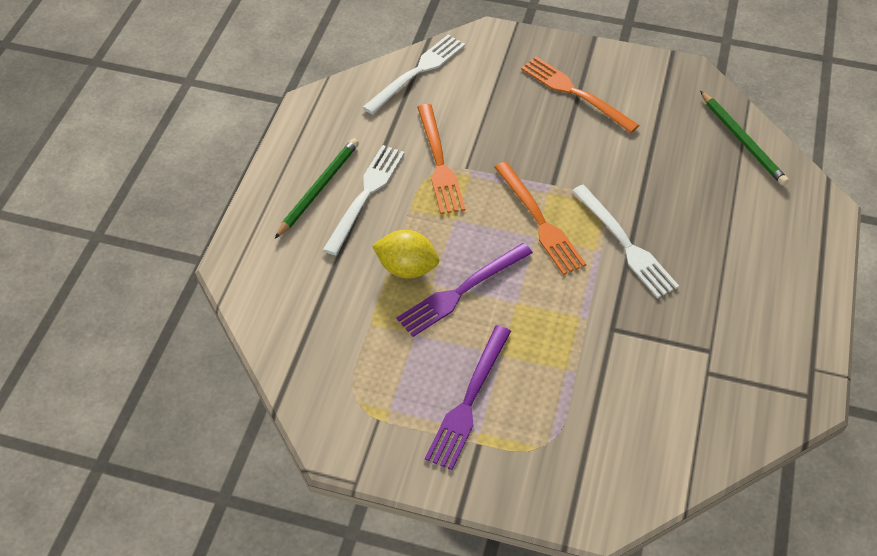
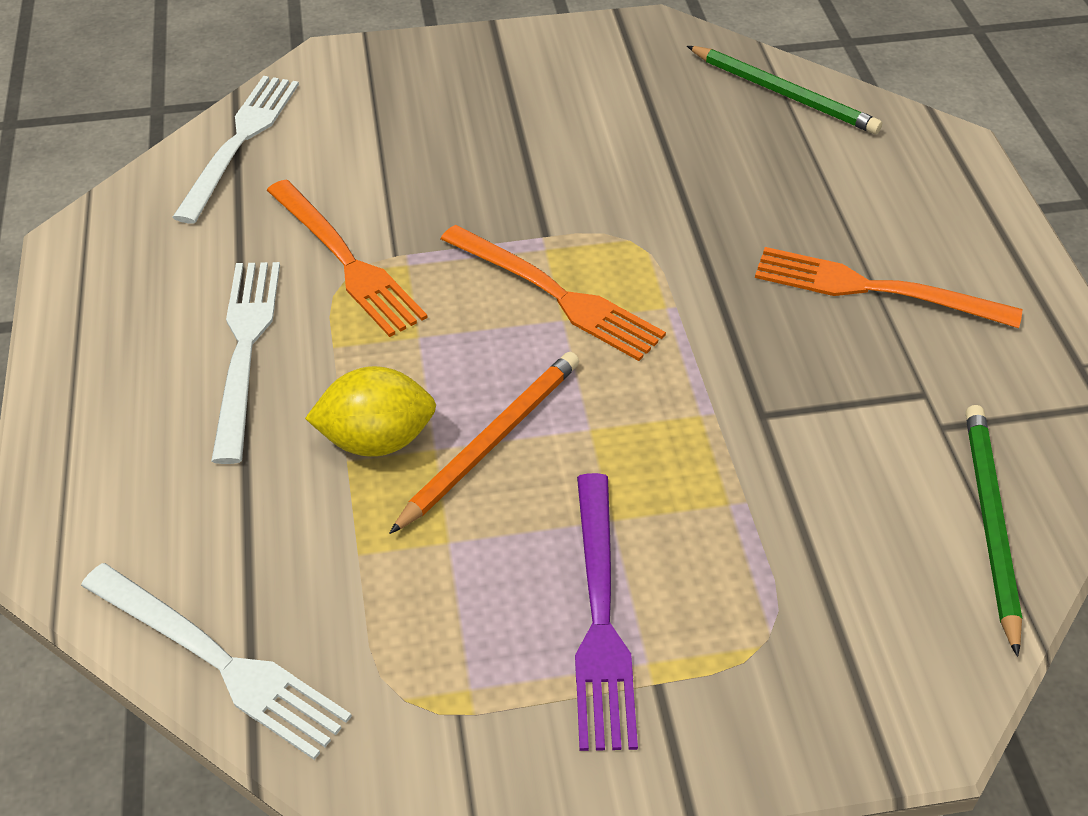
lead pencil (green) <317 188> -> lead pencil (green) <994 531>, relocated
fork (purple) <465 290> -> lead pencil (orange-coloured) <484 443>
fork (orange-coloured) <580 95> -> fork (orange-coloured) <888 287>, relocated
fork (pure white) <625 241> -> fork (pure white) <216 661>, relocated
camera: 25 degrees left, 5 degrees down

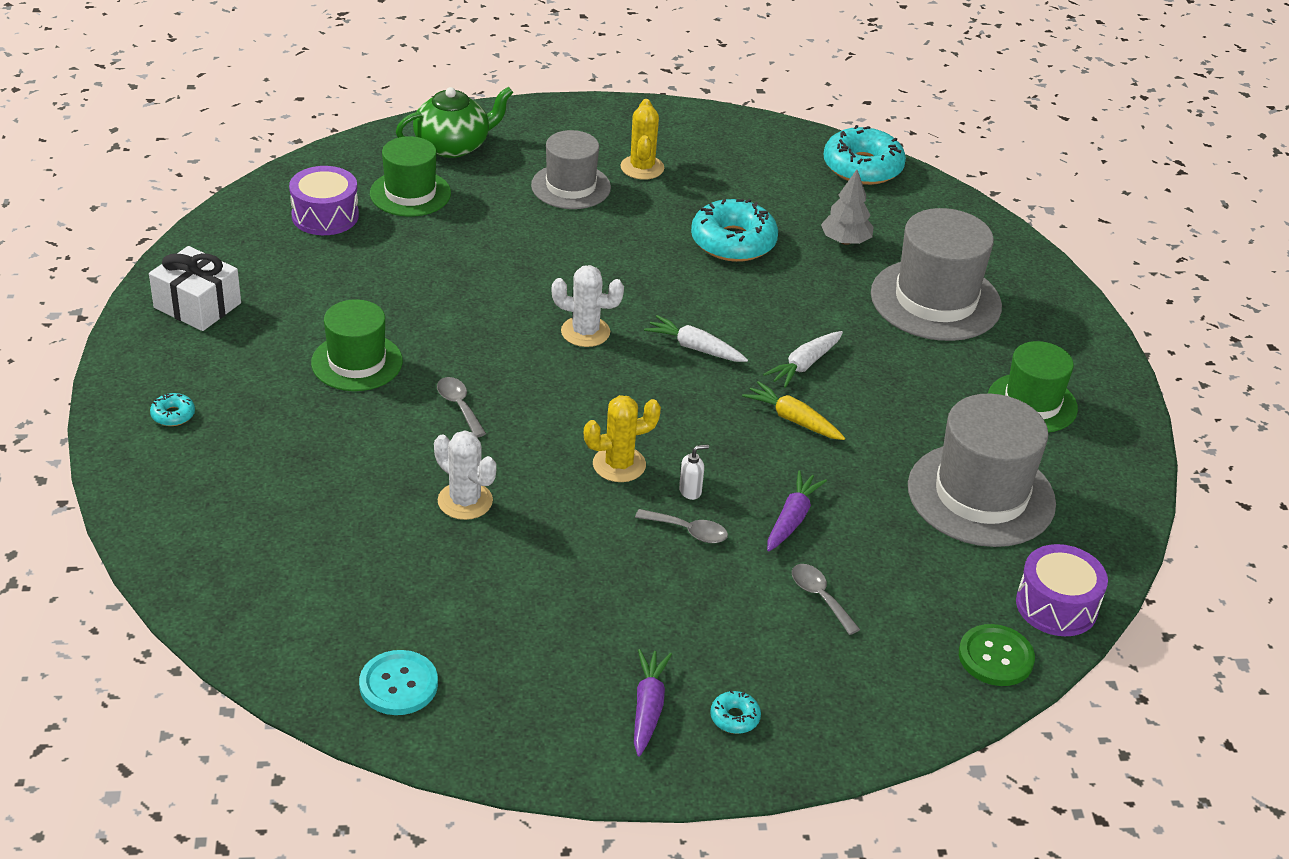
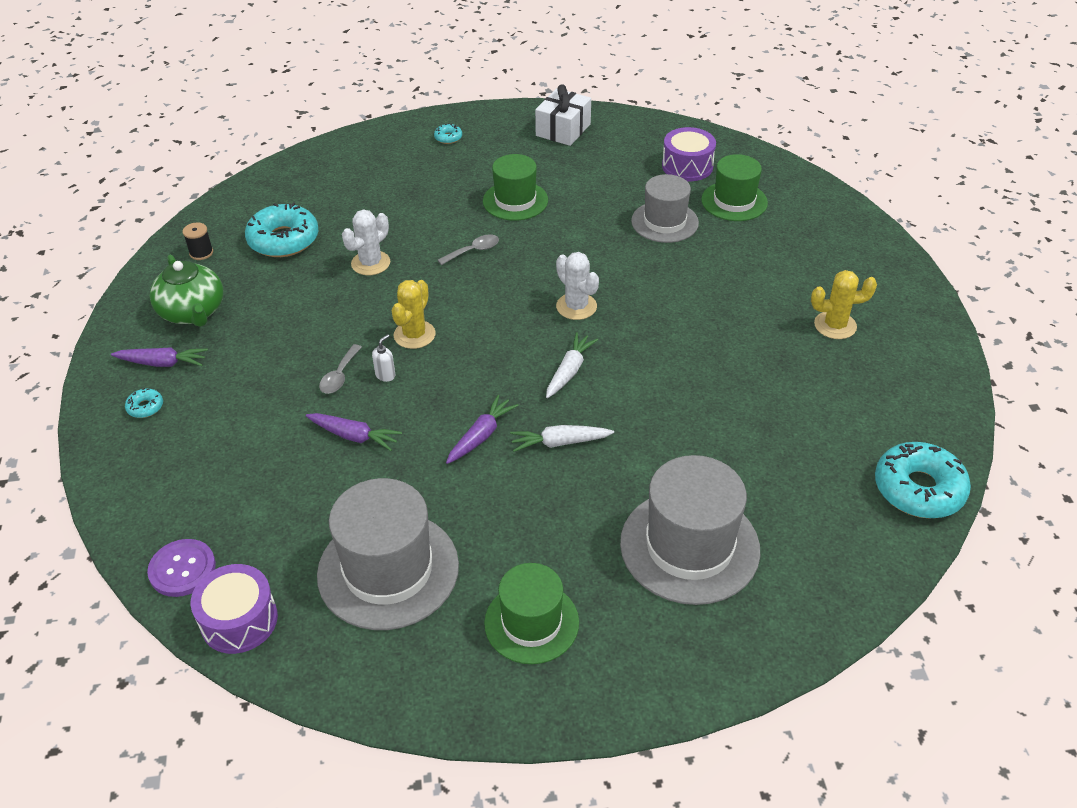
button (aqua) <398 682> -> bobbin (black) <198 241>
china teapot (green) <455 122> -> china teapot (green) <186 291>, relocated
hat (ash-grey) <571 169> -> hat (ash-grey) <665 208>, relocated
saguaro cactus (pure white) <588 306> -> saguaro cactus (pure white) <577 286>, 45 degrees counterclockwise
saguaro cactus (golden) <622 438> -> saguaro cactus (golden) <414 314>, 45 degrees clockwise
soap dispenser (pure white) <694 472> -> soap dispenser (pure white) <383 358>, 120 degrees counterclockwise
glazed donut (aqua) <734 230> -> glazed donut (aqua) <281 230>, relocated
root vegetable (golden) <793 410> -> root vegetable (purple) <482 429>
root vegetable (pure white) <803 359> -> root vegetable (pure white) <562 438>, 45 degrees counterclockwise
teaspoon (ash-grey) <826 599> -> none
tree (ash-grey) <847 207> -> none
button (green) <997 655> -> button (purple) <181 568>
camera: 90 degrees right, 5 degrees up

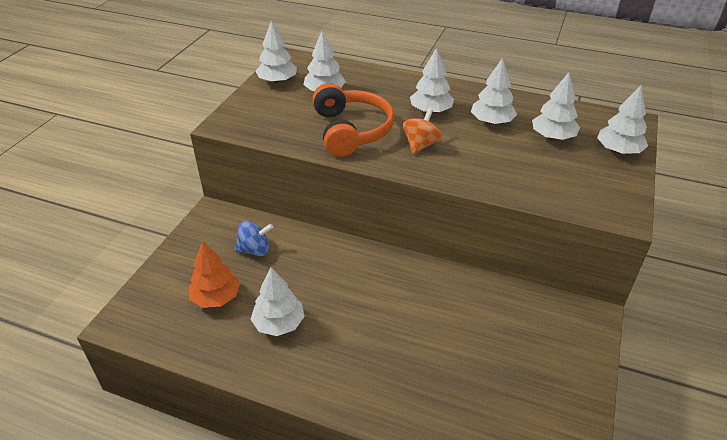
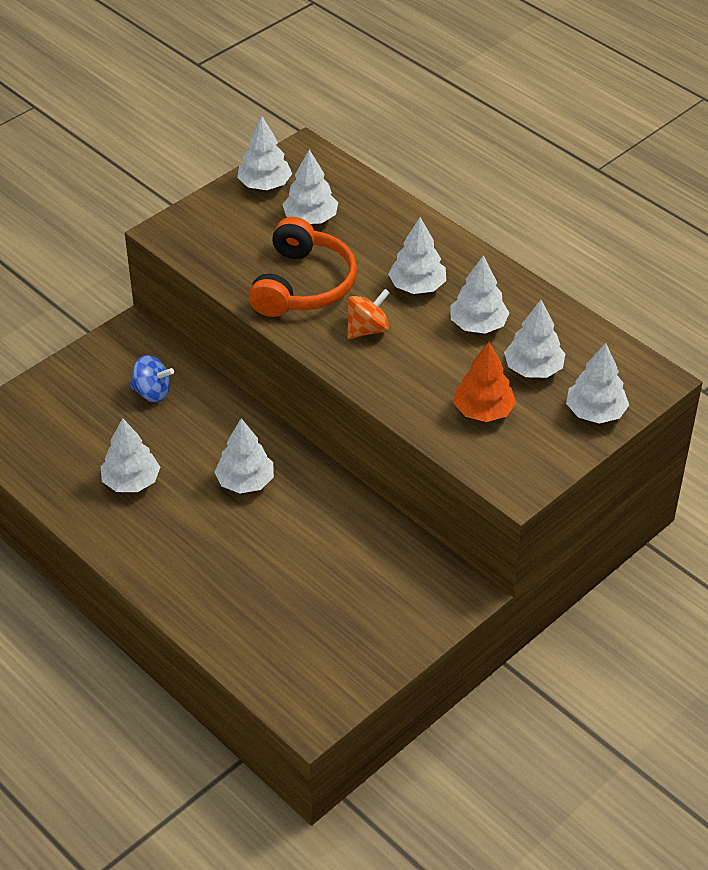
tree (orange-coloured) <214 274> -> tree (orange-coloured) <484 382>, relocated
none -> tree (pure white) <244 455>
camera: 25 degrees right, 5 degrees up

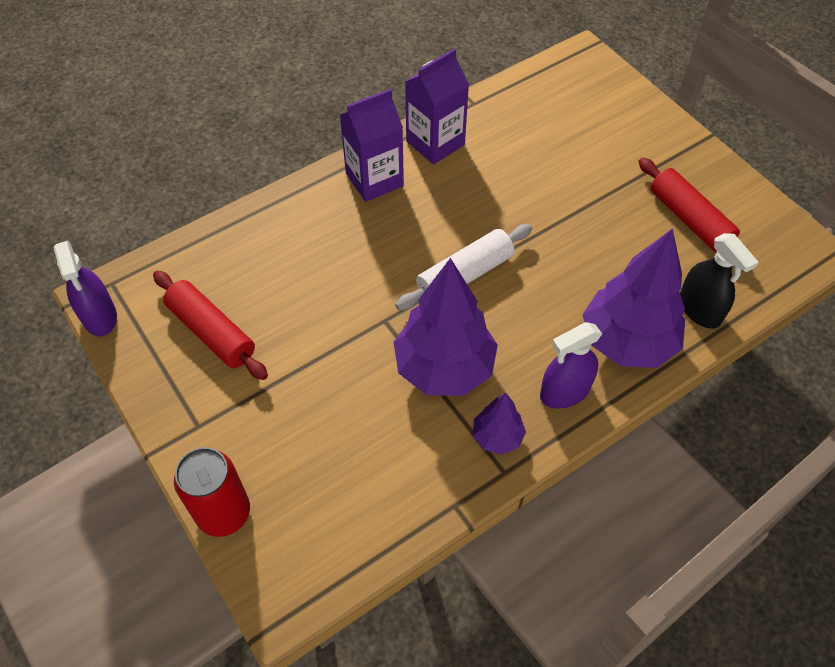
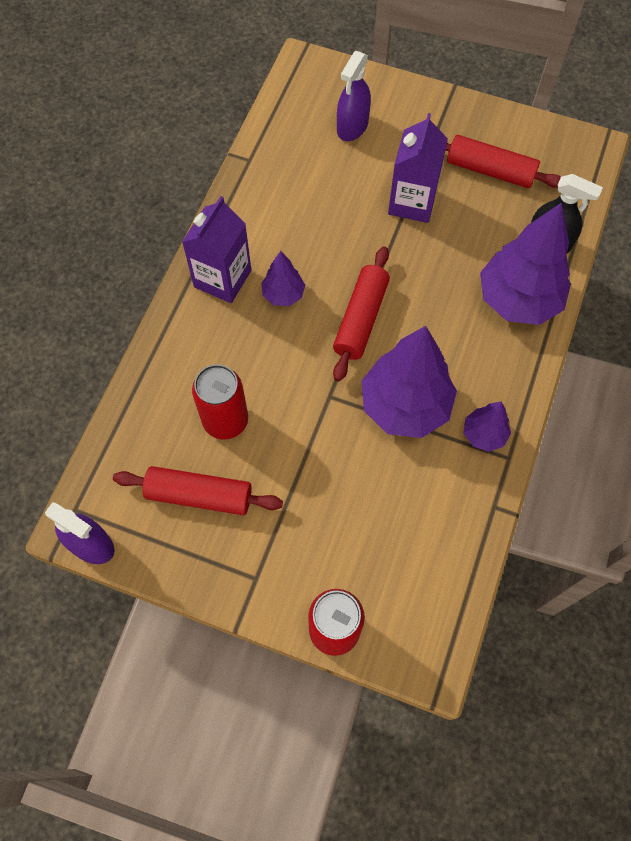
dough roller (pure white) <463 267> -> dough roller (red) <361 314>
juice carton (purple) <437 106> -> juice carton (purple) <418 168>, relocated
sprayer (purple) <571 365> -> sprayer (purple) <354 96>, relocated
none -> soda can (red) <220 402>
none -> tree (purple) <283 278>
camera: 35 degrees left, 10 degrees up

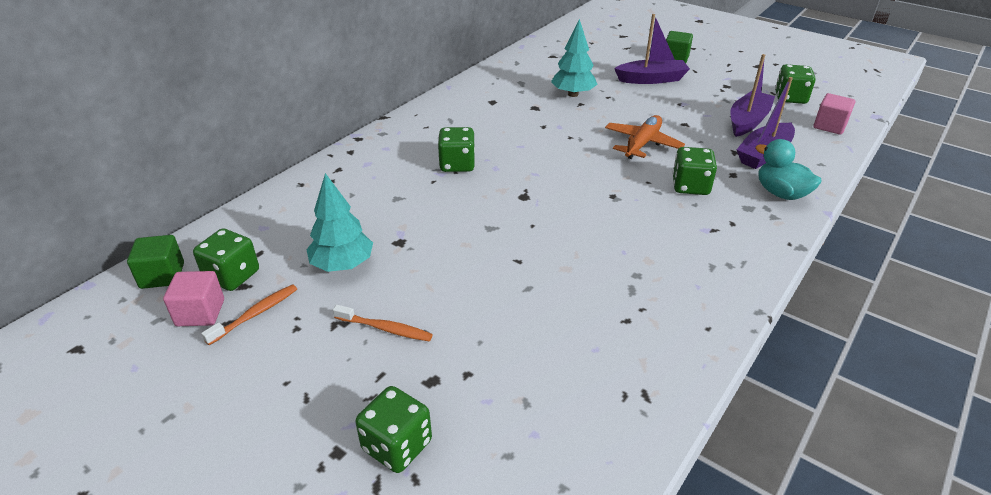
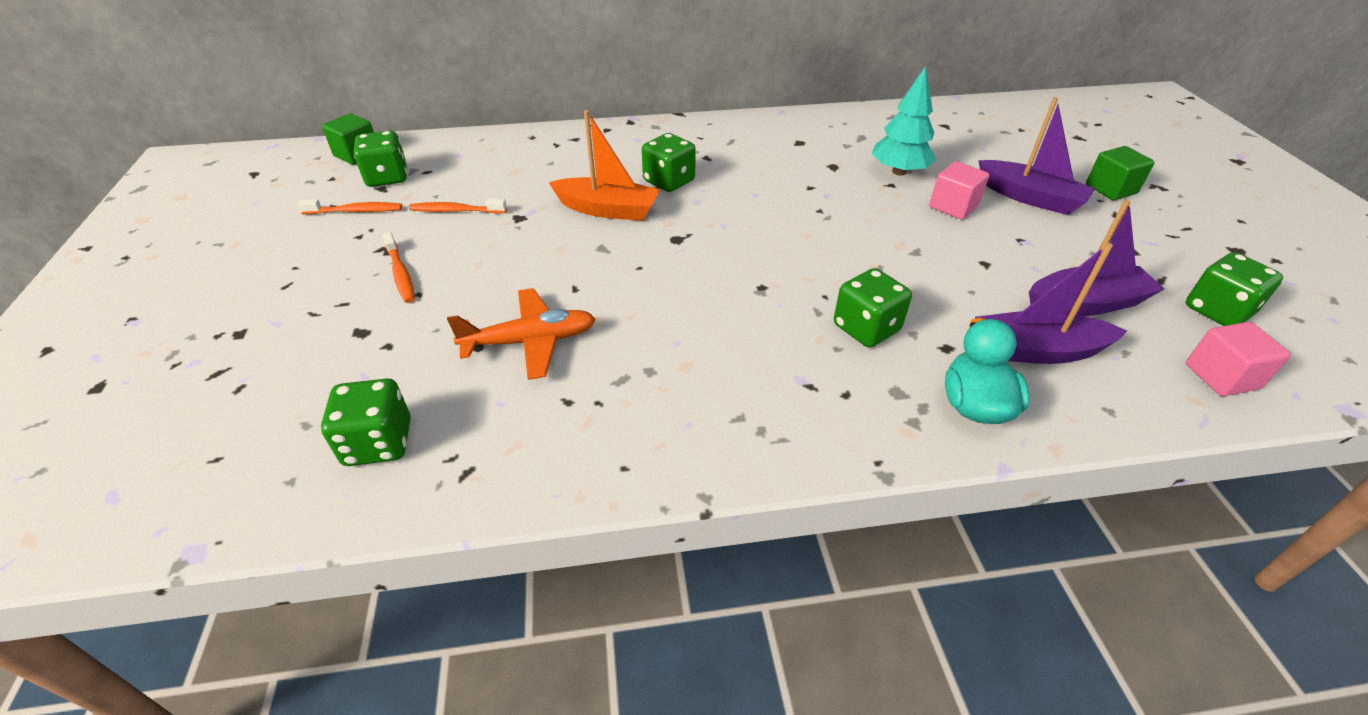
solid cube (rosy) <193 298> -> solid cube (rosy) <959 190>, relocated
tree (aqua) <339 222> -> dental brush (orange-coloured) <458 206>
dice (green) <393 429> -> dice (green) <365 422>, relocated
plane (orange-coloured) <645 137> -> plane (orange-coloured) <521 334>, relocated
none -> sailboat (orange-coloured) <604 165>
camera: 45 degrees right, 5 degrees up

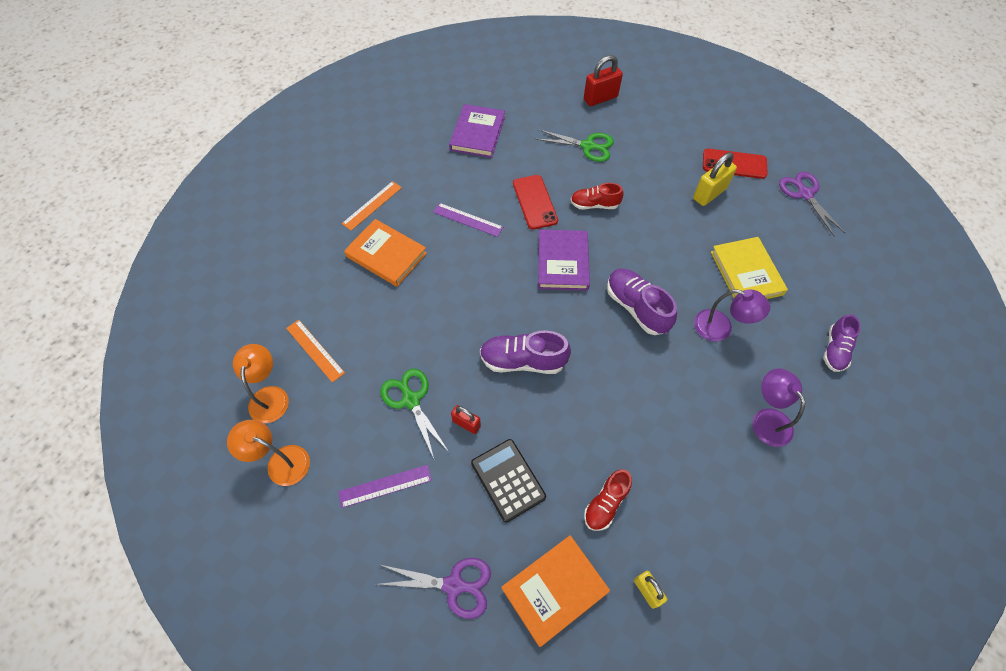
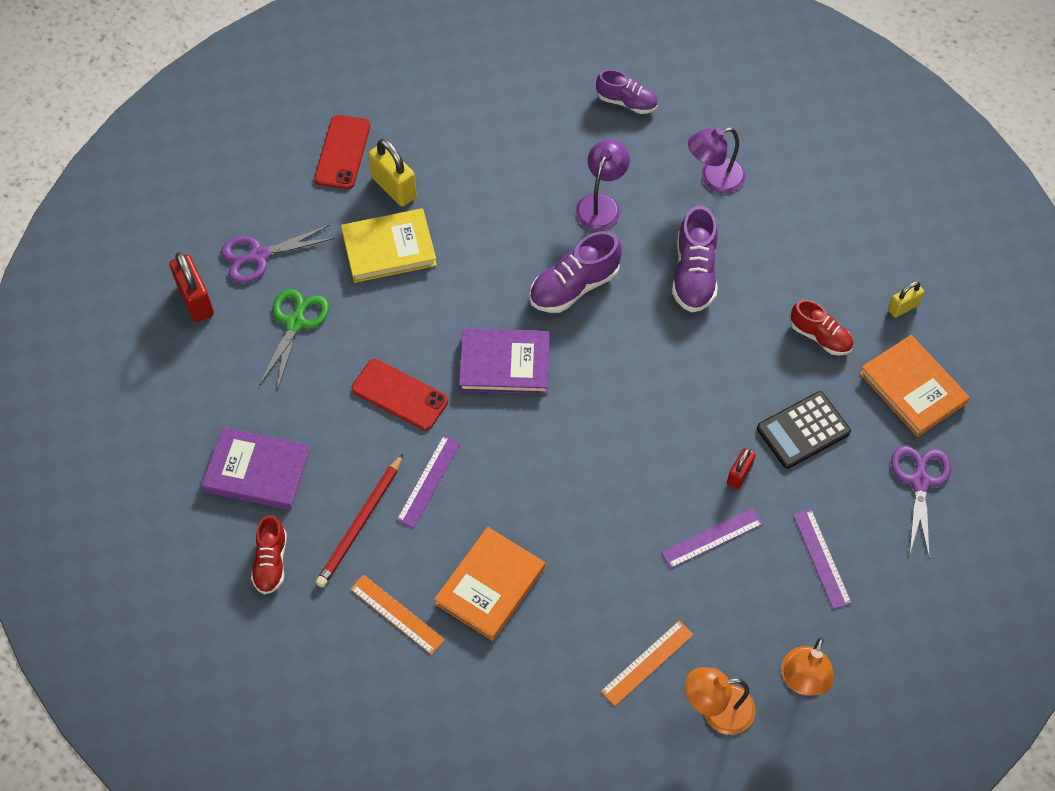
pair of scissors (green) <414 413> -> ruler (purple) <712 538>
lace-up shoe (purple) <525 352> -> lace-up shoe (purple) <695 258>, relocated
mobile phone (red) <535 202> -> mobile phone (red) <400 394>, 45 degrees clockwise
lace-up shoe (red) <597 196> -> lace-up shoe (red) <269 554>, relocated
hardback (golden) <749 268> -> hardback (golden) <389 245>, relocated
pair of scissors (purple) <812 204> -> pair of scissors (purple) <278 254>, relocated
none -> lead pencil (red) <359 520>
camera: 90 degrees left, 0 degrees up

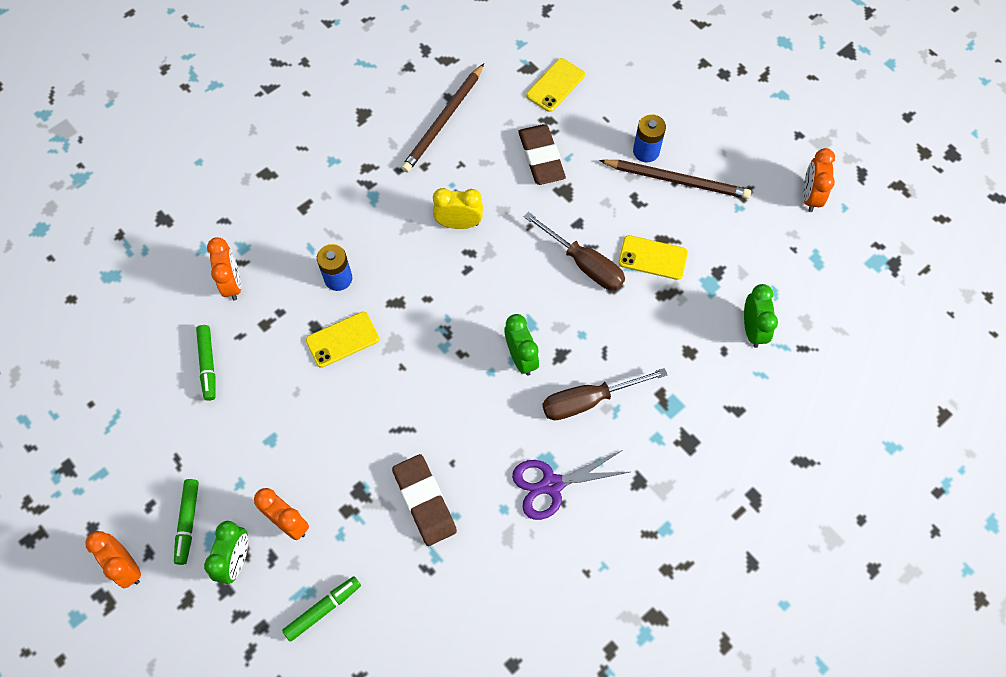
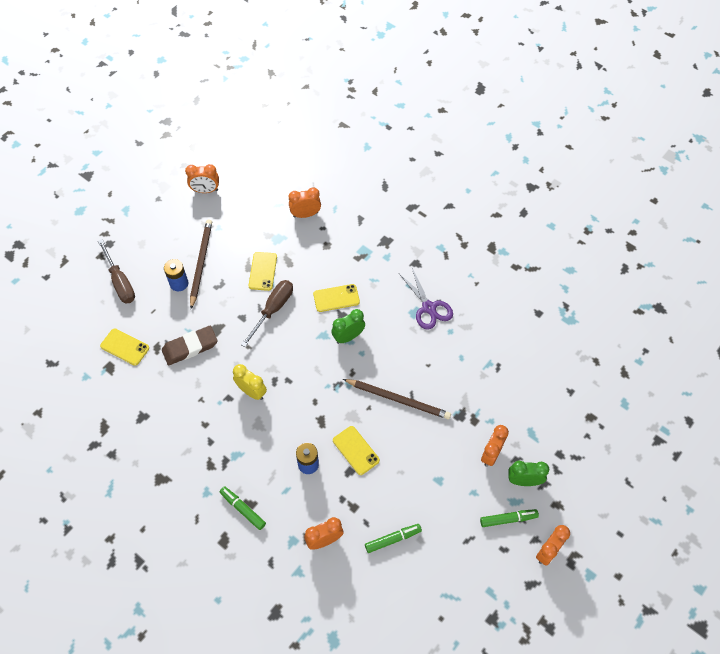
marker pen (green) <321 609> -> marker pen (green) <243 508>, relocated
eraser (dark brown) <424 500> -> none
lead pencil (dark brown) <442 118> -> lead pencil (dark brown) <397 399>, relocated
bedside clock (golden) <458 208> -> bedside clock (golden) <250 382>, 135 degrees clockwise
flat screwdriver (dark brown) <604 394> -> flat screwdriver (dark brown) <116 271>, relocated
bedside clock (green) <761 316> -> bedside clock (orange-coloured) <305 202>
none -> mobile phone (golden) <336 298>
camera: 100 degrees left, 5 degrees down

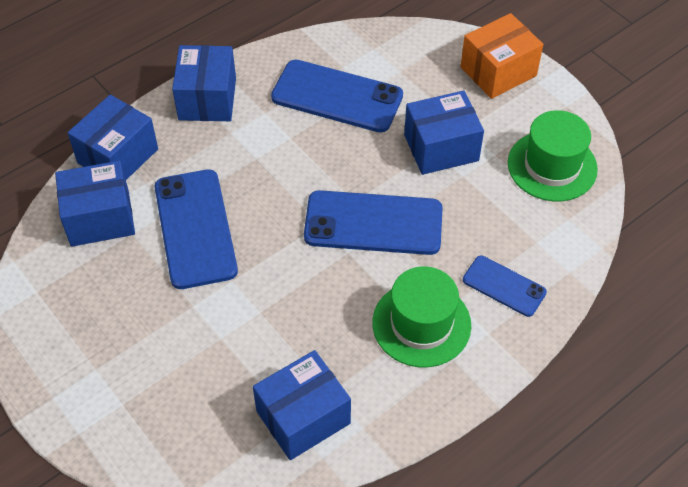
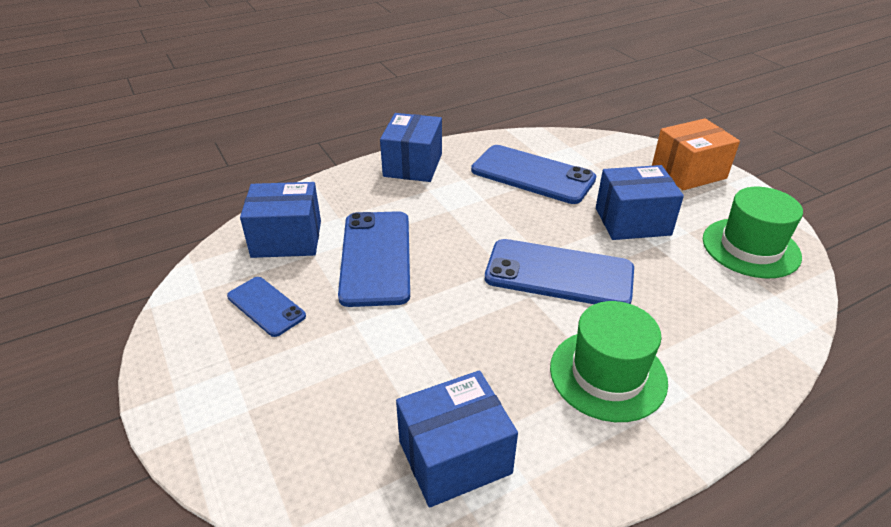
package (royal blue) <112 137> -> none
mobile phone (royal blue) <505 286> -> mobile phone (royal blue) <266 307>, relocated
camera: 10 degrees right, 15 degrees down

